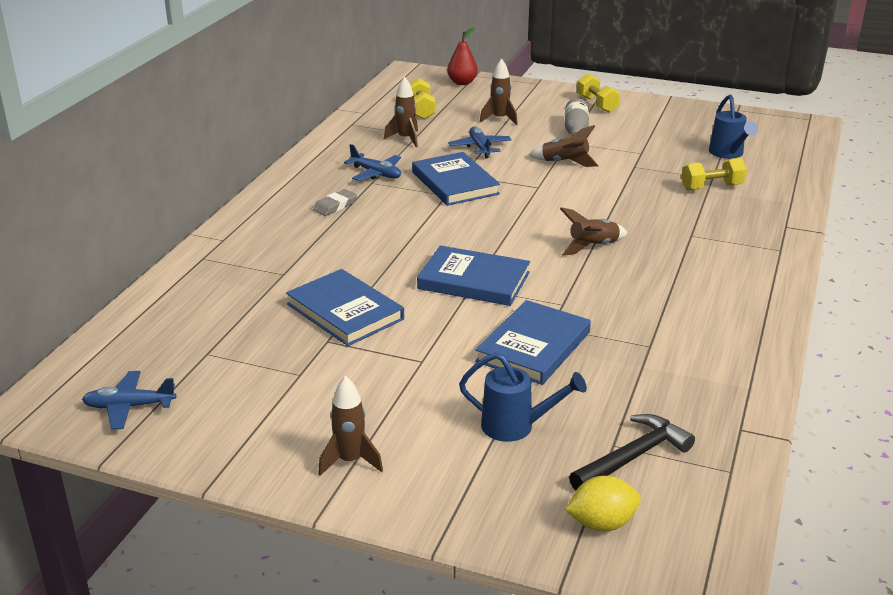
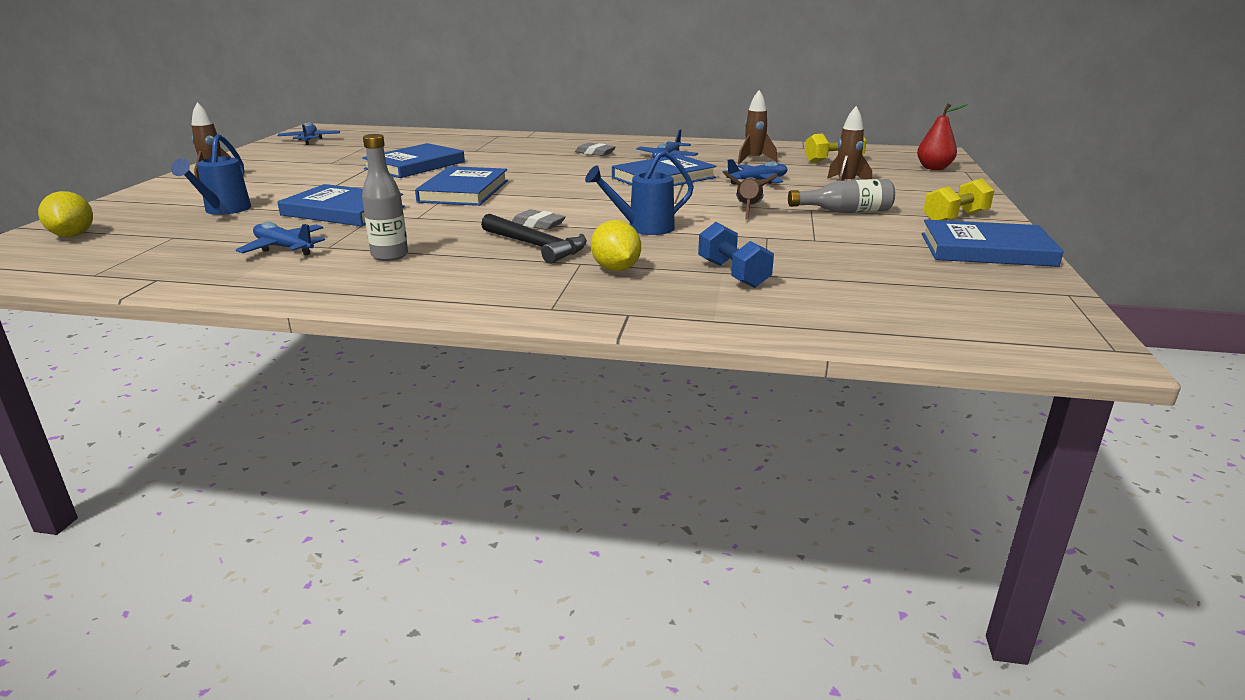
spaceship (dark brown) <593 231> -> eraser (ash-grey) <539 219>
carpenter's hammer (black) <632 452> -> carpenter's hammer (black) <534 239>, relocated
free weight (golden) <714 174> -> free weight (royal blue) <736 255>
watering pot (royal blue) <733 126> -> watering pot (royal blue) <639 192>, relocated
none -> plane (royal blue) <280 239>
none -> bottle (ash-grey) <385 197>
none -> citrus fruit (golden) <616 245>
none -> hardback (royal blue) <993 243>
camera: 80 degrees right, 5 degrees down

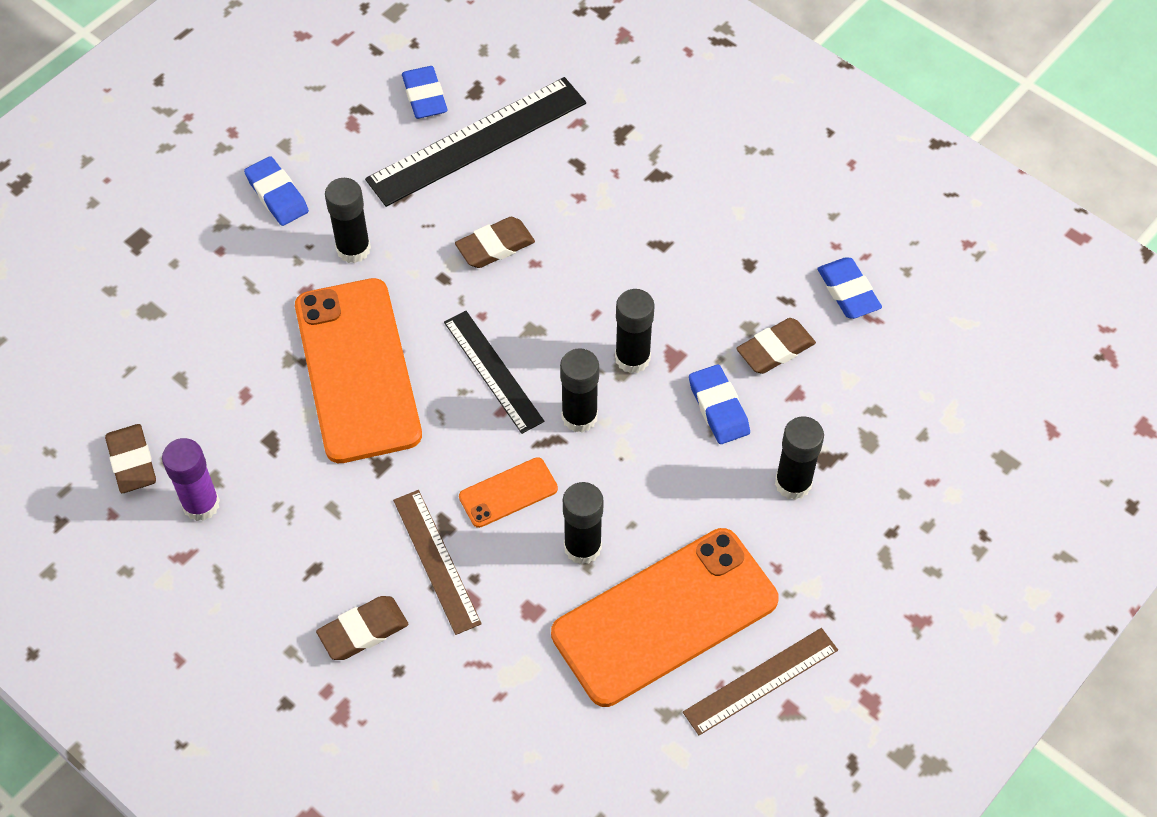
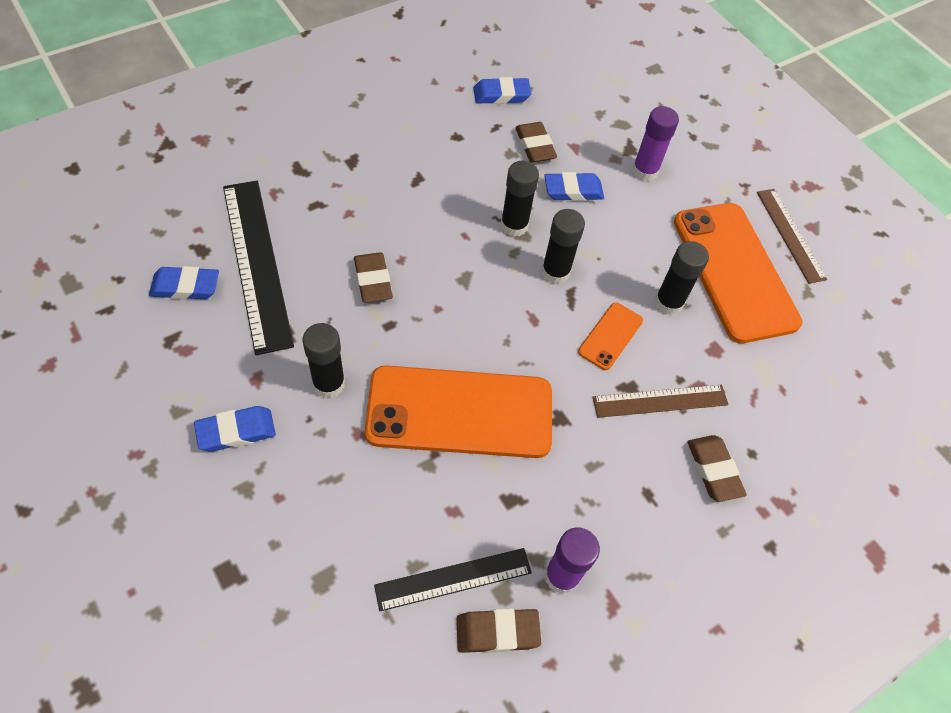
ruler (black) <494 372> -> ruler (black) <453 579>, relocated
mobile phone (orange-coloured) <508 492> -> mobile phone (orange-coloured) <610 336>, 45 degrees clockwise
glue (black) <799 458> -> glue (purple) <655 143>
camera: 80 degrees left, 0 degrees up

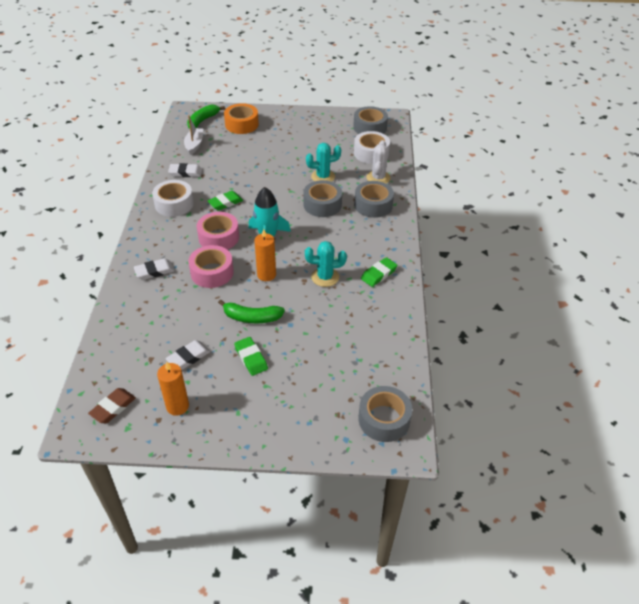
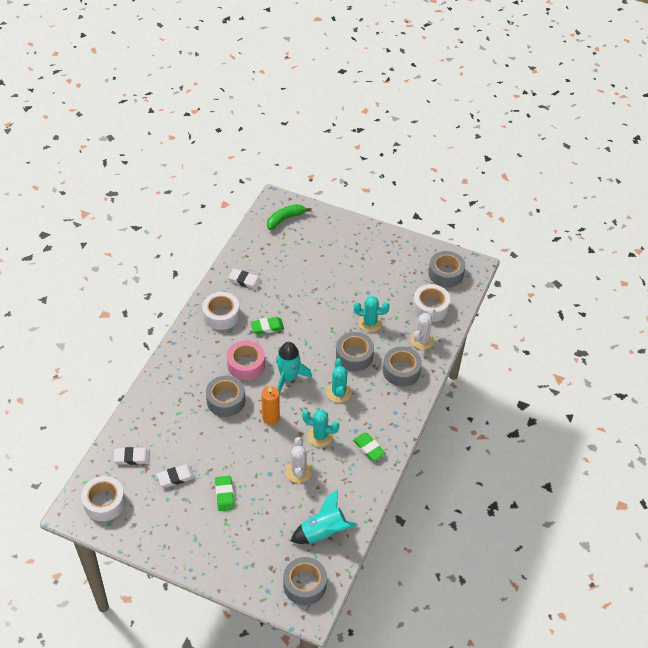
eraser (dark brown) <112 405> -> sticky tape (pure white) <103 498>
eraser (pure white) <154 269> -> eraser (pure white) <132 456>, relocated
candle (orange-coloured) <173 389> -> none
sailboat (pure white) <193 135> -> none
sticky tape (rosy) <211 266> -> sticky tape (ash-grey) <225 396>
toy banana (green) <251 311> -> none
sticky tape (orange-coloured) <241 118> -> none
eraser (green) <379 272> -> eraser (green) <369 447>, 75 degrees clockwise
none -> saguaro cactus (pure white) <299 460>
none -> spaceship (aqua) <324 516>
none -> saguaro cactus (aqua) <339 380>
camera: 20 degrees right, 5 degrees up

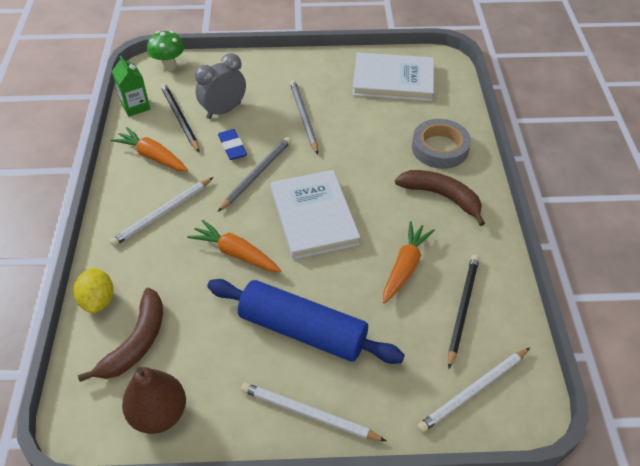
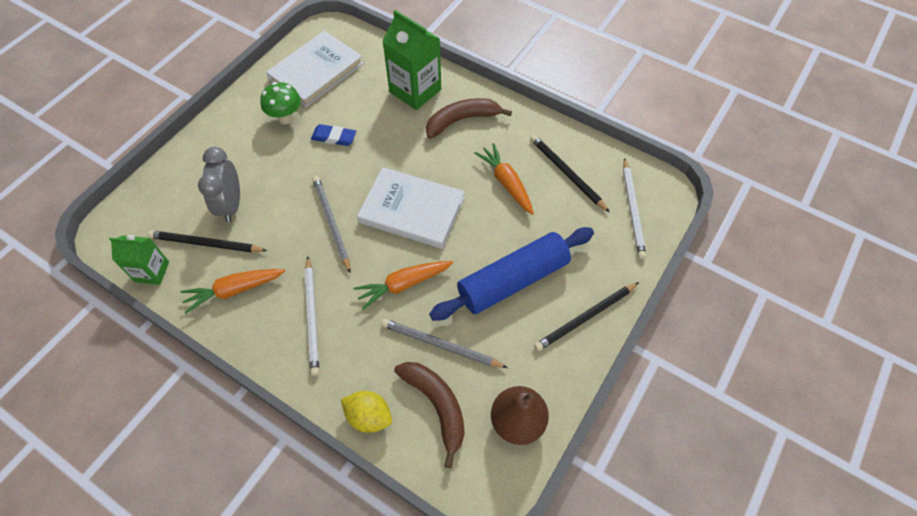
mushroom (green) <165 51> -> mushroom (green) <280 103>, relocated
eraser (royal blue) <232 144> -> eraser (royal blue) <333 135>, relocated
lead pencil (pure white) <313 412> -> lead pencil (black) <586 316>
lead pencil (ash-grey) <304 117> -> lead pencil (ash-grey) <444 343>, relocated
sticky tape (ash-grey) <441 144> -> juice carton (green) <411 60>
camera: 55 degrees left, 10 degrees up

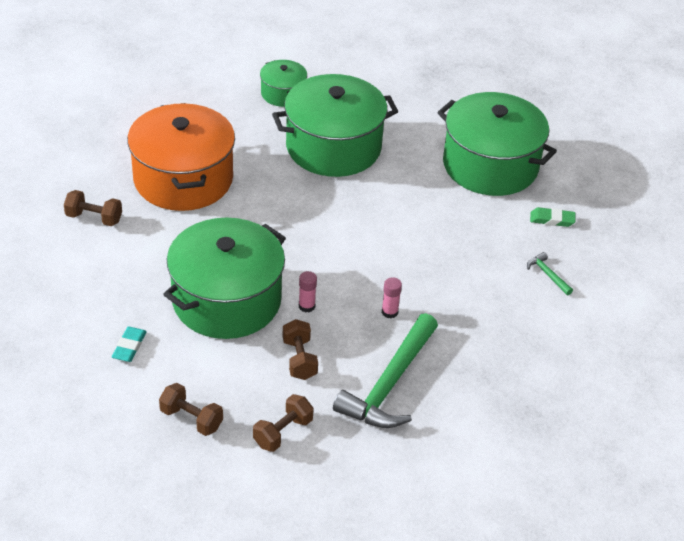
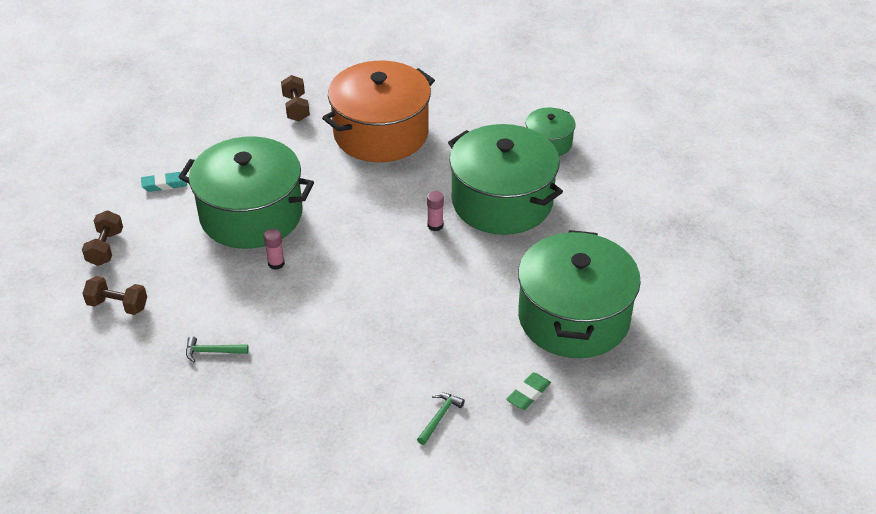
free weight (dark brown) <300 349> -> none
carpenter's hammer (green) <385 370> -> carpenter's hammer (green) <217 349>, x0.41
glue (rosy) <392 298> -> glue (rosy) <435 211>, relocated
eraser (green) <553 217> -> eraser (green) <528 391>, 60 degrees clockwise
camera: 65 degrees right, 0 degrees up

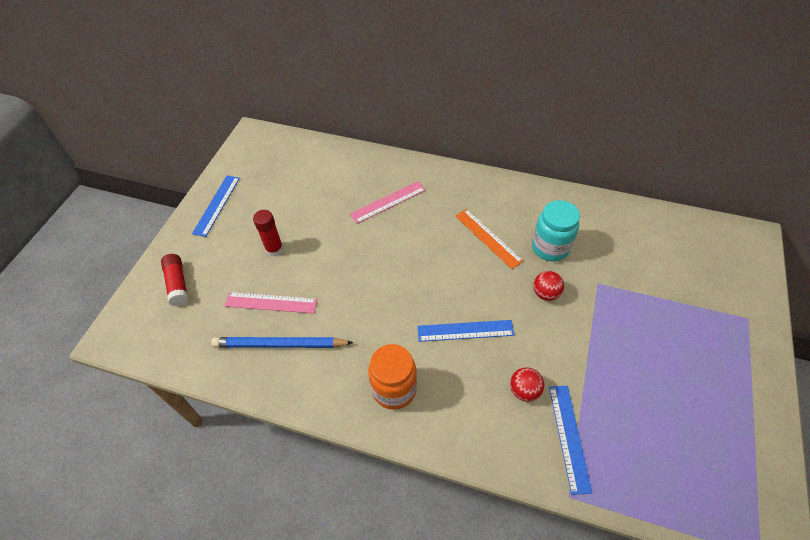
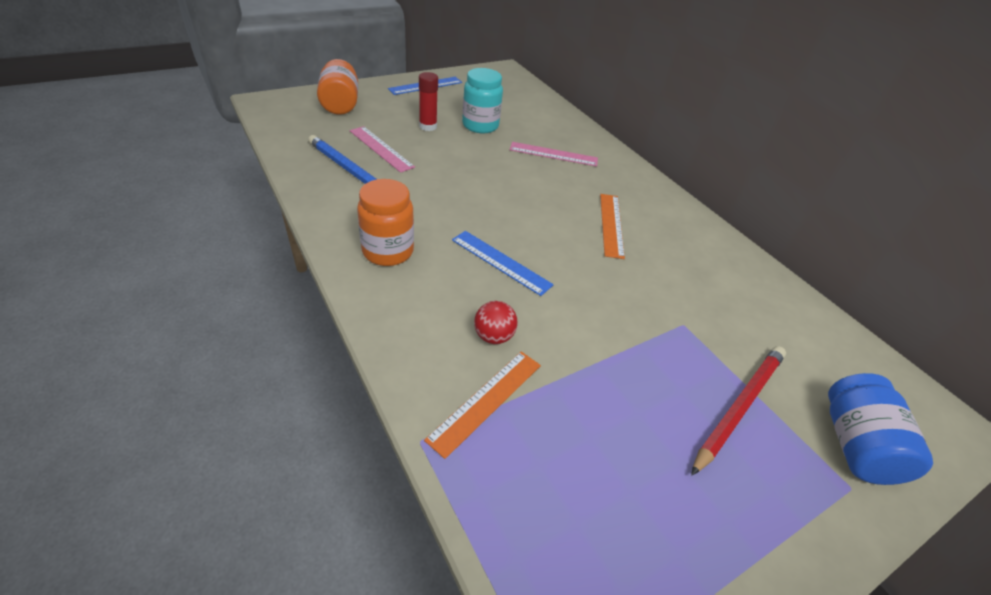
glue (red) <174 280> -> jam jar (orange-coloured) <337 87>
jam jar (aqua) <556 230> -> jam jar (aqua) <482 100>, relocated
play ball (red) <548 286> -> none
ruler (royal blue) <570 440> -> ruler (orange-coloured) <482 405>
none -> lead pencil (red) <738 411>
none -> jam jar (royal blue) <880 429>
camera: 35 degrees right, 10 degrees down

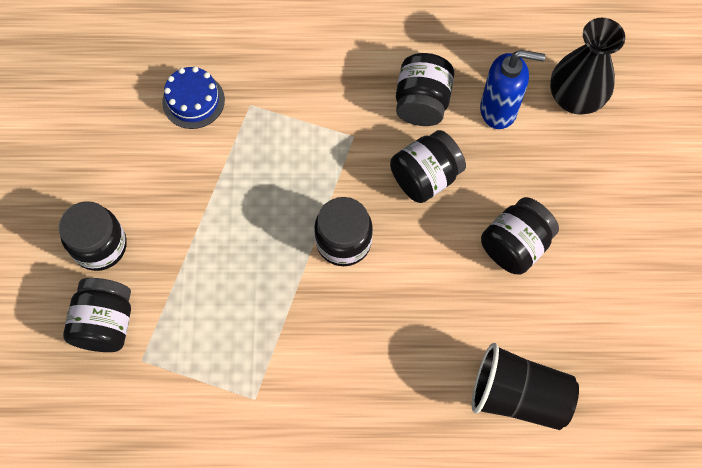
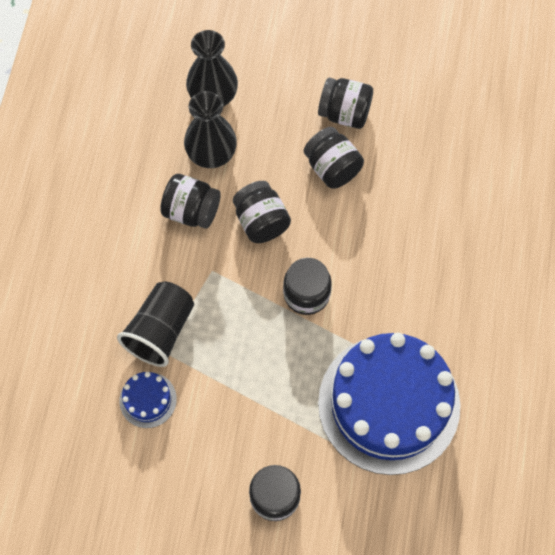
jam jar (black) <97 315> -> jam jar (black) <345 103>, relocated
cup (black) <525 386> -> cup (black) <155 324>, relocated
soap dispenser (royal blue) <512 89> -> tall vase (black) <210 129>
none -> gateau (royal blue) <389 404>
camera: 80 degrees left, 0 degrees up

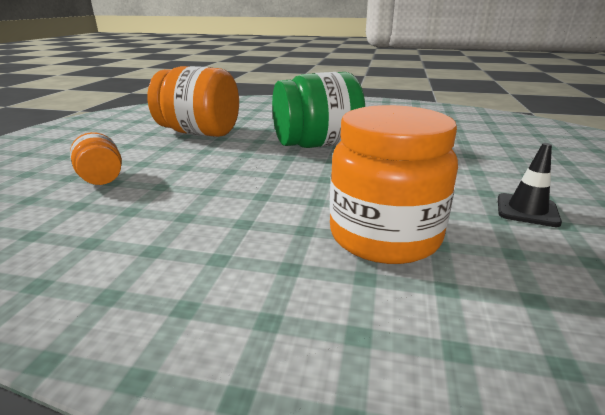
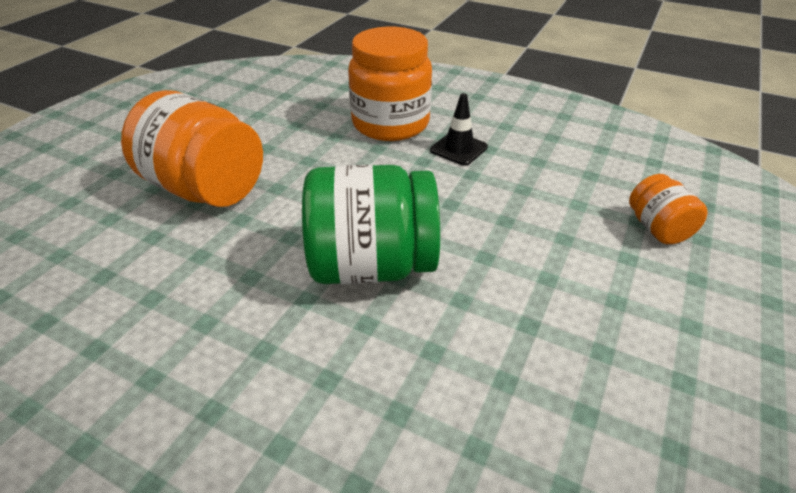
jam jar (orange-coloured) <193 101> -> jam jar (orange-coloured) <192 148>, relocated
safety cone (black) <530 185> -> safety cone (black) <459 129>, relocated
camera: 165 degrees left, 15 degrees up

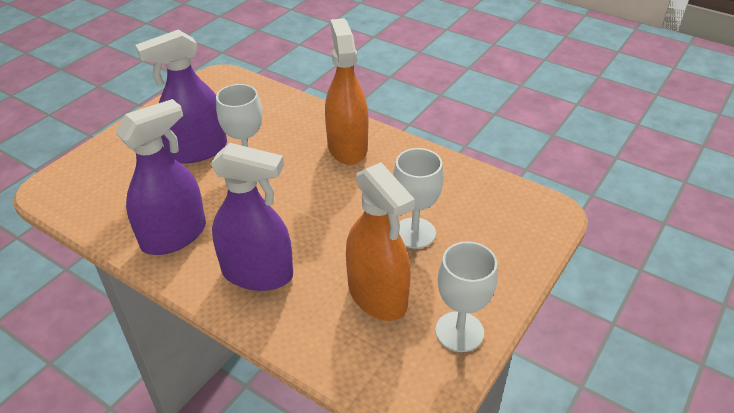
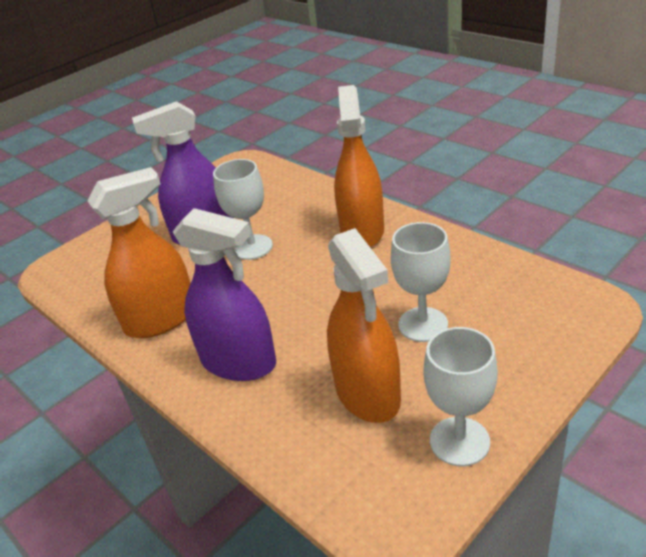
sprayer (purple) <160 177> -> sprayer (orange-coloured) <139 252>
camera: 15 degrees right, 5 degrees down

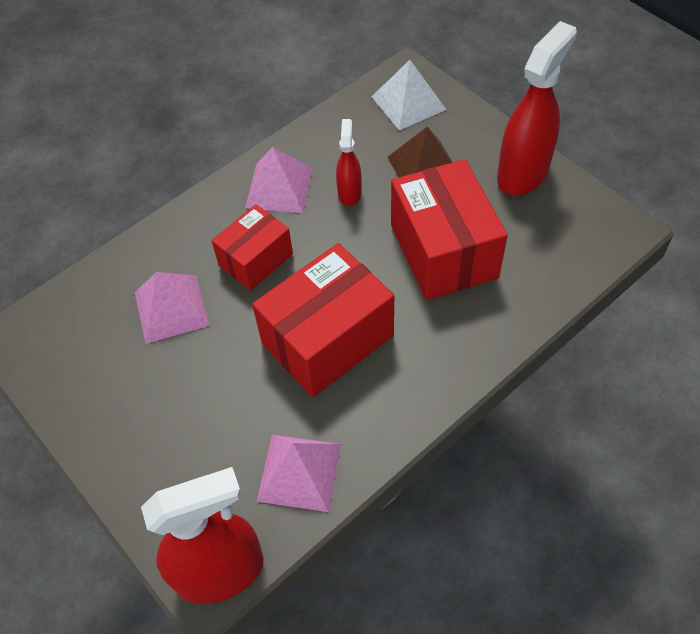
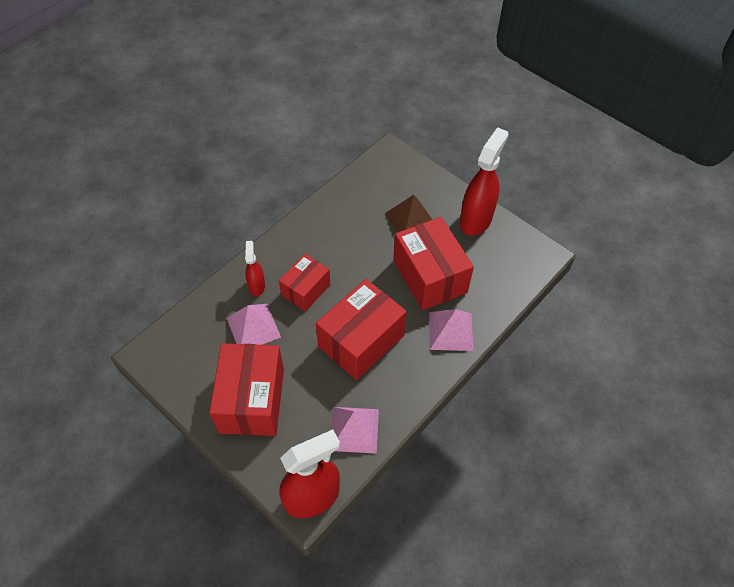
solid pyramid (rosy) <279 180> -> solid pyramid (rosy) <451 330>, relocated
sprayer (red) <349 162> -> sprayer (red) <255 268>, relocated
solid pyramid (pure white) <409 95> -> none
none -> package (red) <246 389>
camera: 10 degrees left, 0 degrees up

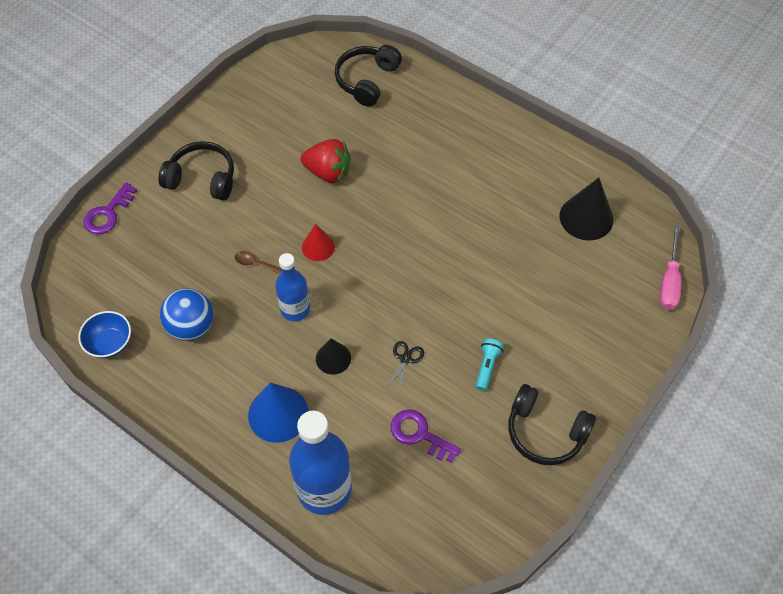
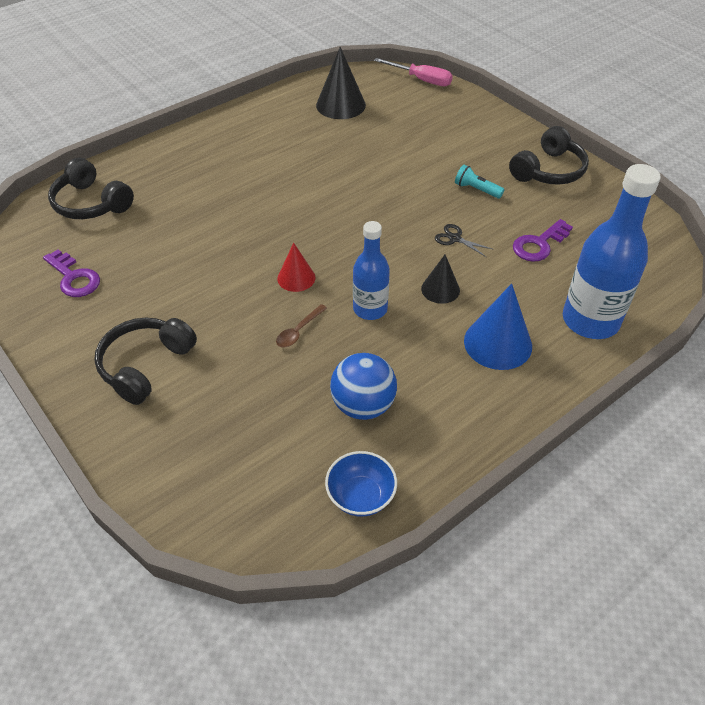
key (purple) <110 208> -> key (purple) <71 273>, relocated
strawberry (red) <326 161> -> none
camera: 75 degrees left, 10 degrees down

